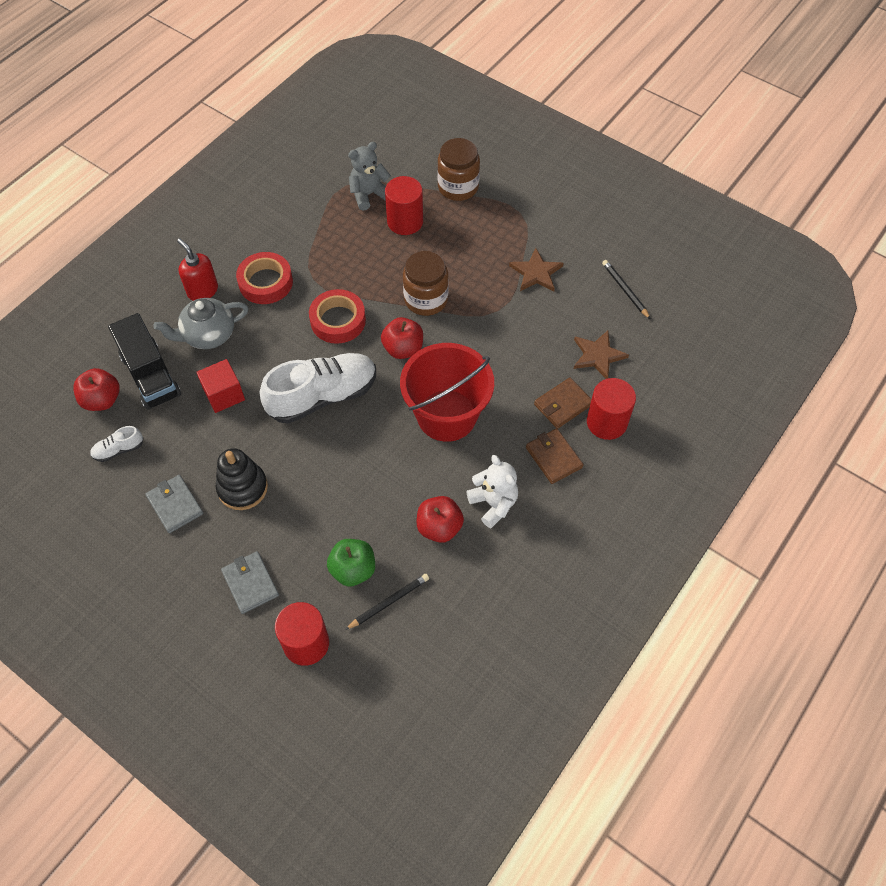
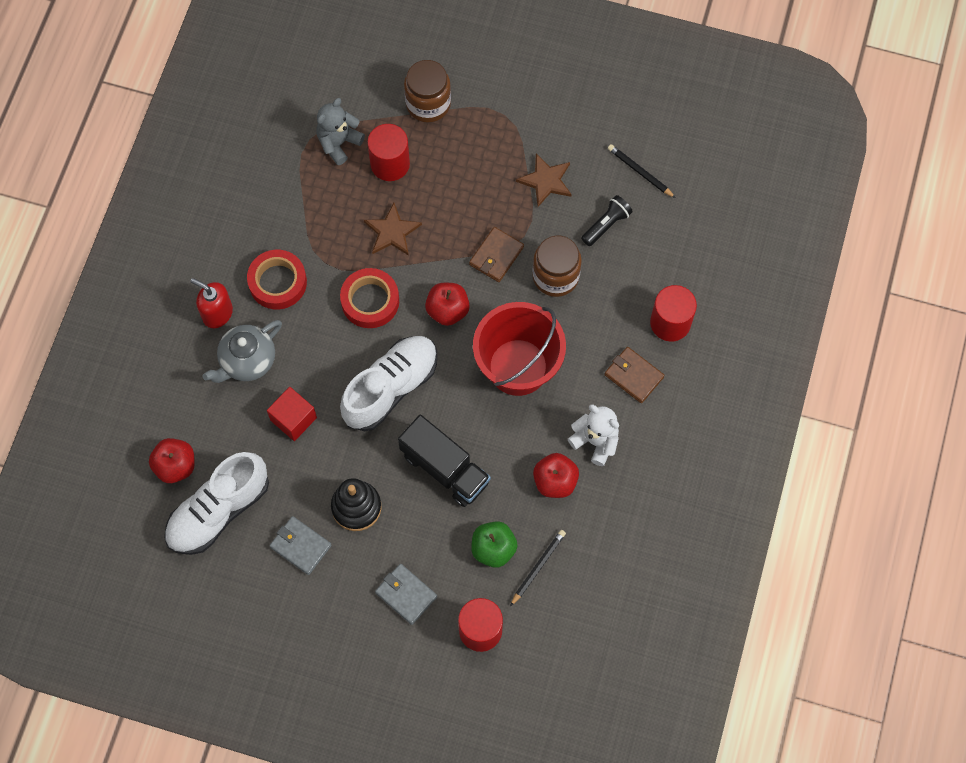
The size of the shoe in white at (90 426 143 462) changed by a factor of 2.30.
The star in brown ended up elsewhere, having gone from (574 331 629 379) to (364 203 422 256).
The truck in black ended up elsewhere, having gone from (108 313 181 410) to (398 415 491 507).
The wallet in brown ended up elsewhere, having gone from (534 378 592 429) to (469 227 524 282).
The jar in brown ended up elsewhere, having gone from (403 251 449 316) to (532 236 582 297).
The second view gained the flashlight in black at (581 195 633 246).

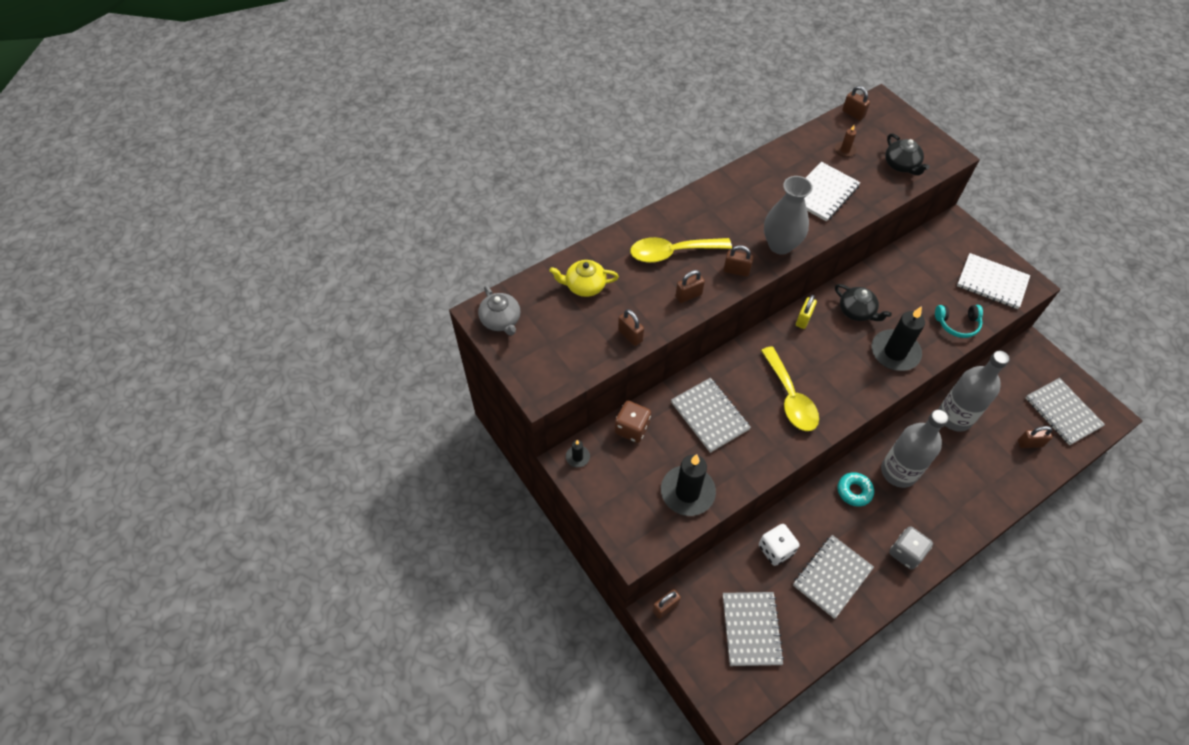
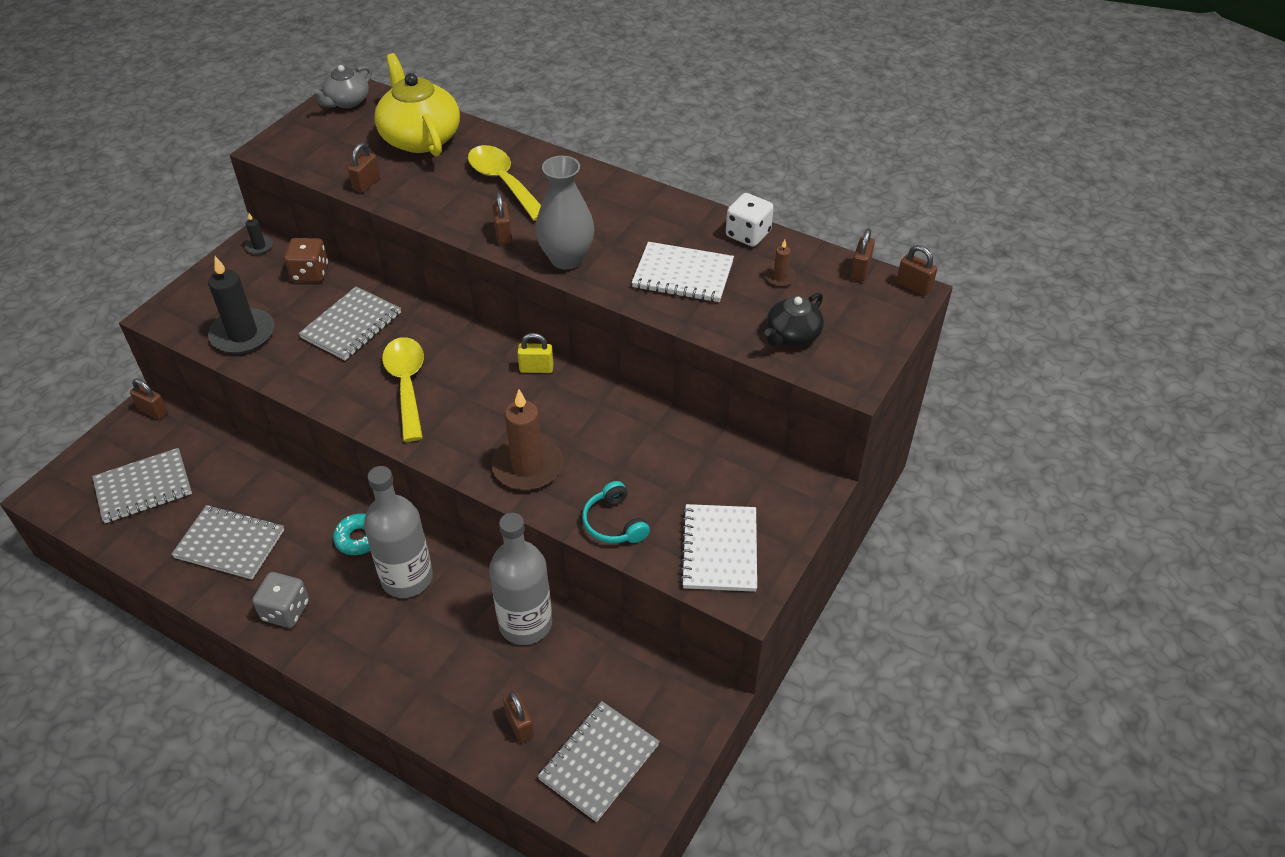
The size of the teapot in yellow at (549 260 619 297) changed by a factor of 1.76.
The spoon in yellow at (761 346 819 431) ended up facing another way, 120 degrees clockwise from before.
What was the candle in black at (872 306 925 371) turned into the candle in brown at (492 389 563 491).
The dice in white ended up elsewhere, having gone from (759 524 800 566) to (726 193 774 247).
The padlock in brown ended up elsewhere, having gone from (675 270 705 303) to (896 245 937 296).
The second view lost the teapot in black at (835 284 892 321).

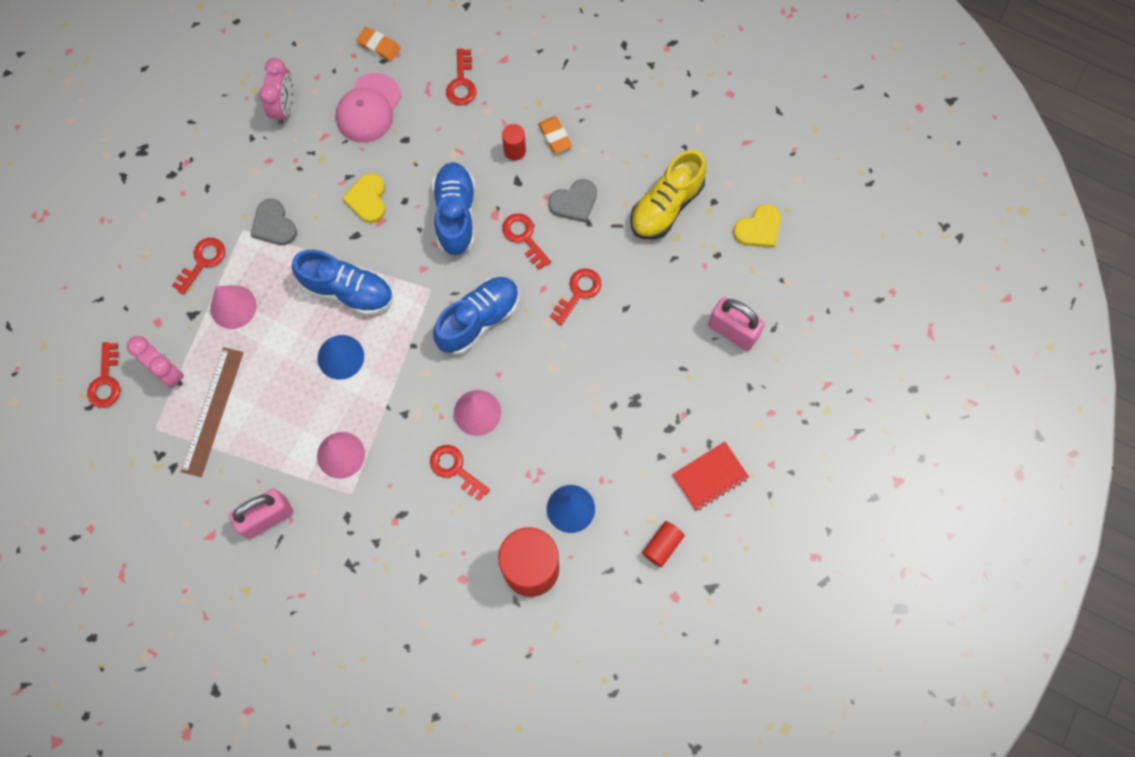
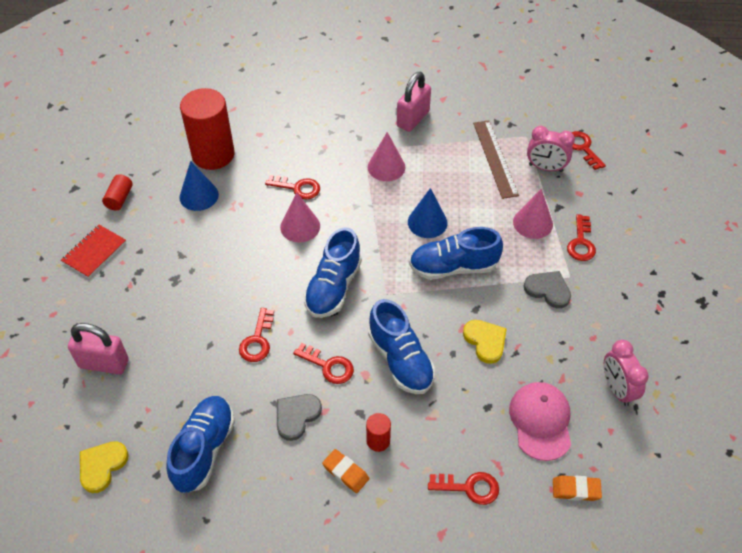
What was the shoe in yellow at (630 150 707 239) turned into the shoe in blue at (166 396 235 493).
The key in red at (446 49 476 105) ended up facing another way, 120 degrees clockwise from before.

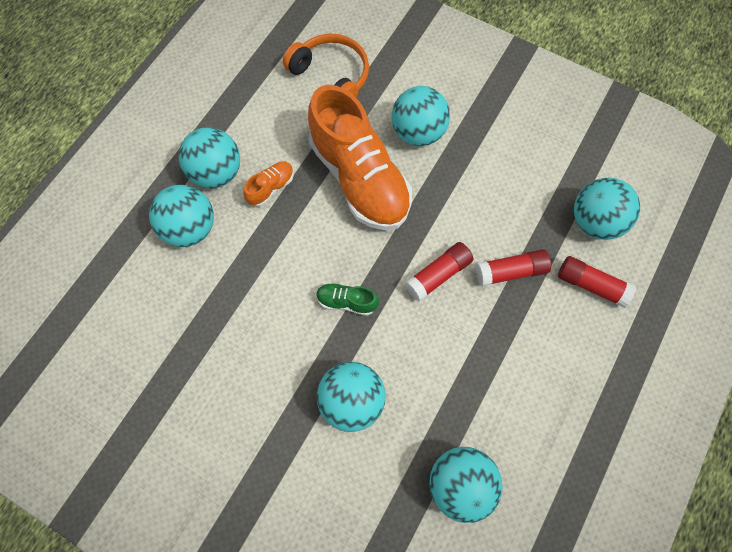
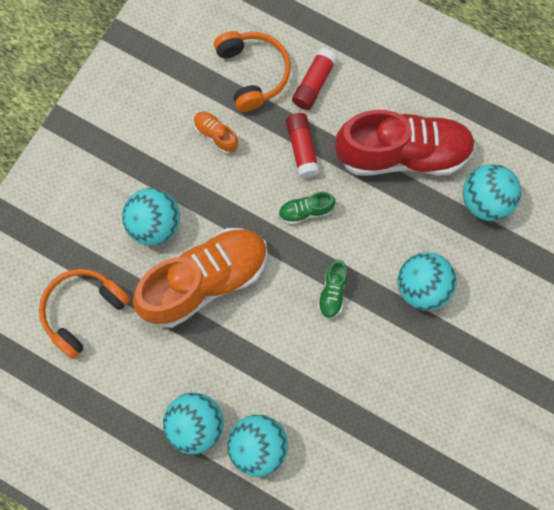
The shoe in orange ended up elsewhere, having gone from (244 161 294 207) to (194 112 238 154).
Where the ball in turquoise stood at (574 178 640 240), the headphones in orange came to stand at (214 31 291 112).
Where the glue stick in red stood at (405 242 473 302), the shoe in green came to stand at (278 192 335 225).
The second view gained the shoe in red at (335 110 475 176).

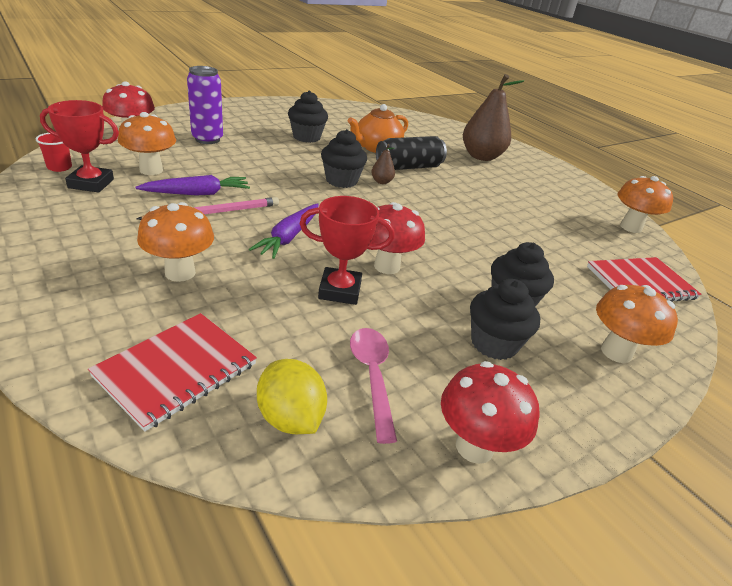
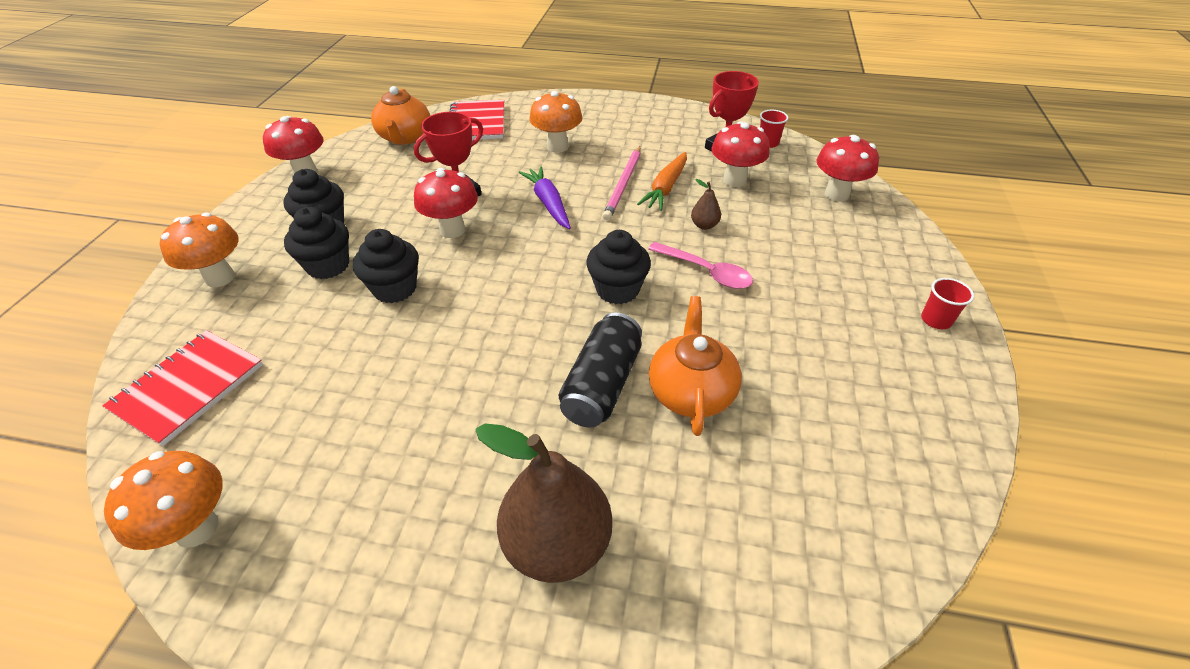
The cupcake in black ended up elsewhere, having gone from (288 91 328 143) to (353 229 419 303).
Where the lemon in yellow stood at (257 359 327 434), the teapot in orange came to stand at (371 86 430 145).
What was the carrot in purple at (135 175 250 196) turned into the carrot in orange at (637 152 687 211).
The spoon in pink ended up elsewhere, having gone from (350 328 397 444) to (648 242 753 289).
The pear in brown ended up elsewhere, having gone from (371 144 395 184) to (691 179 721 230).
What was the mushroom in orange at (118 112 176 175) turned into the mushroom in red at (711 121 770 187).
The second view gained the cup in red at (921 278 974 329).
The second view lost the can in purple at (187 66 223 144).

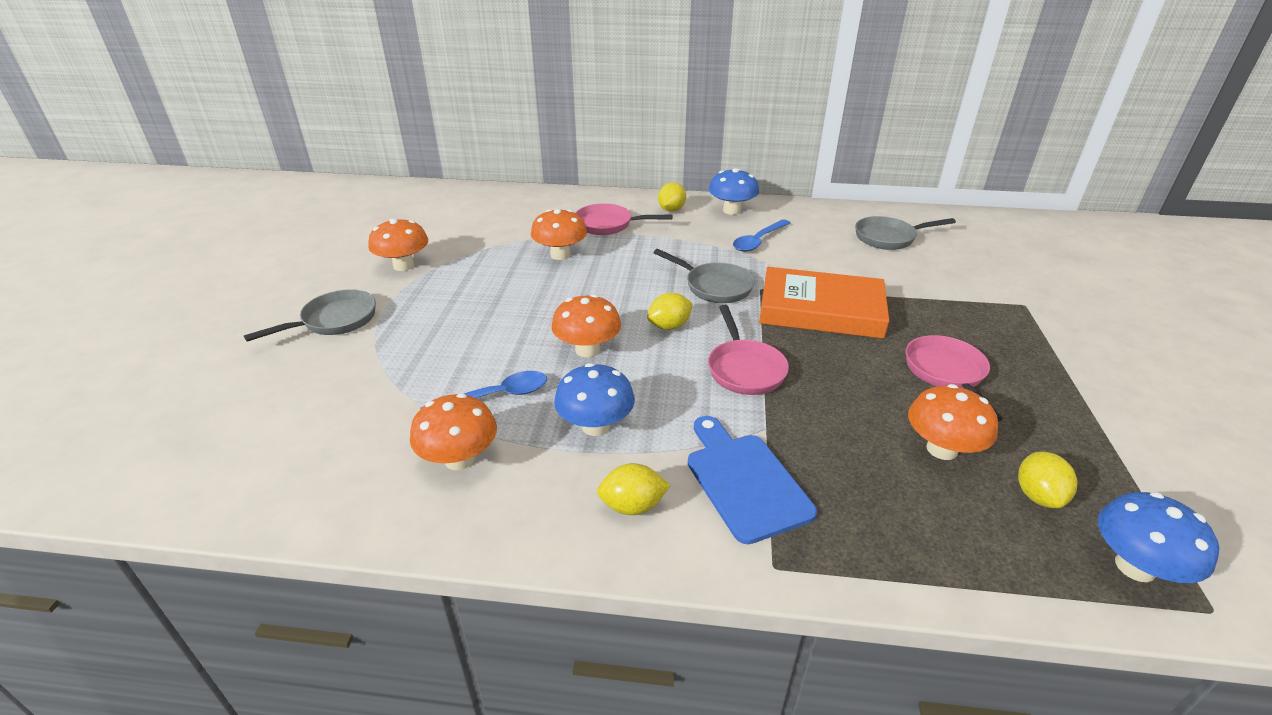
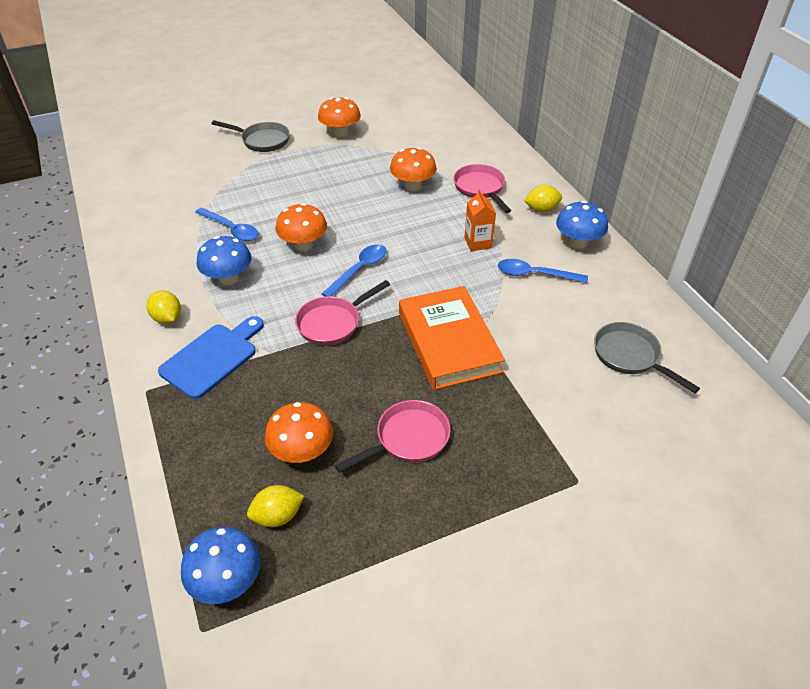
Where the lemon in yellow stood at (647 293 693 330), the spoon in blue came to stand at (322 244 387 297).
The second view gained the carton in orange at (464 189 496 251).
The second view lost the mushroom in orange at (410 393 497 470).
The second view lost the pan in grey at (653 249 755 303).

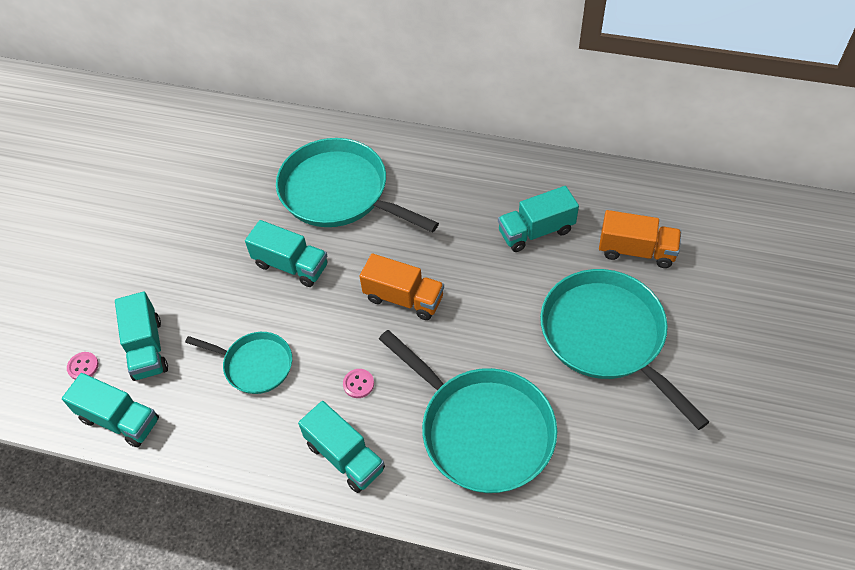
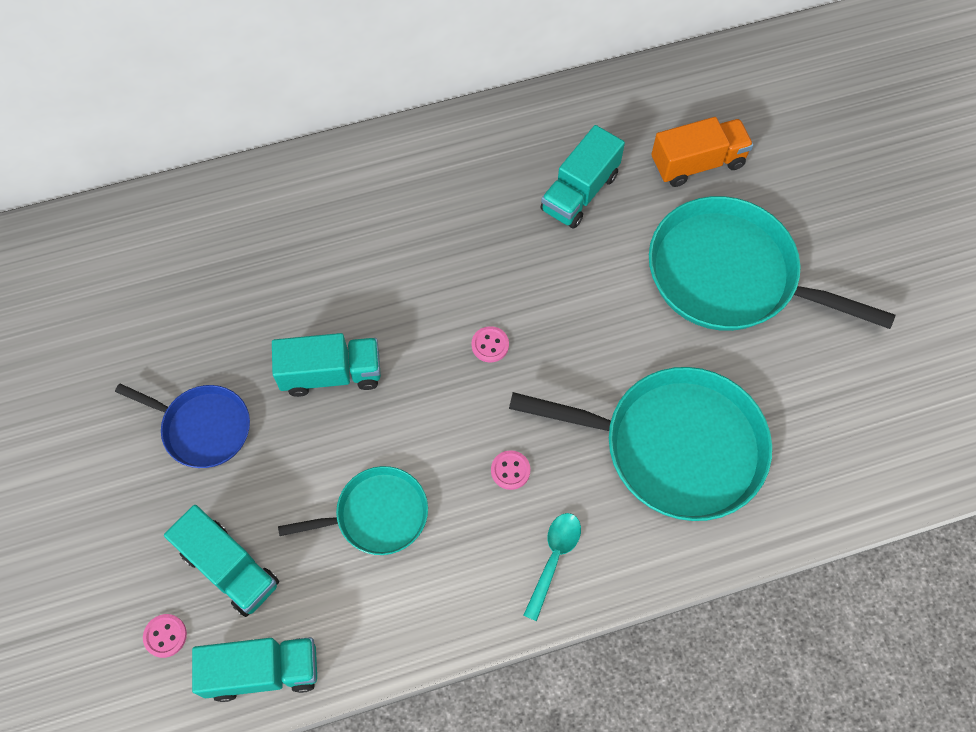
The second view gained the pan in blue at (115 384 250 468).
Where the truck in orange stood at (360 253 444 320), the button in pink came to stand at (472 326 509 363).
Where the truck in turquoise stood at (298 401 385 493), the spoon in turquoise came to stand at (523 513 581 621).
The second view lost the pan in turquoise at (276 138 439 233).

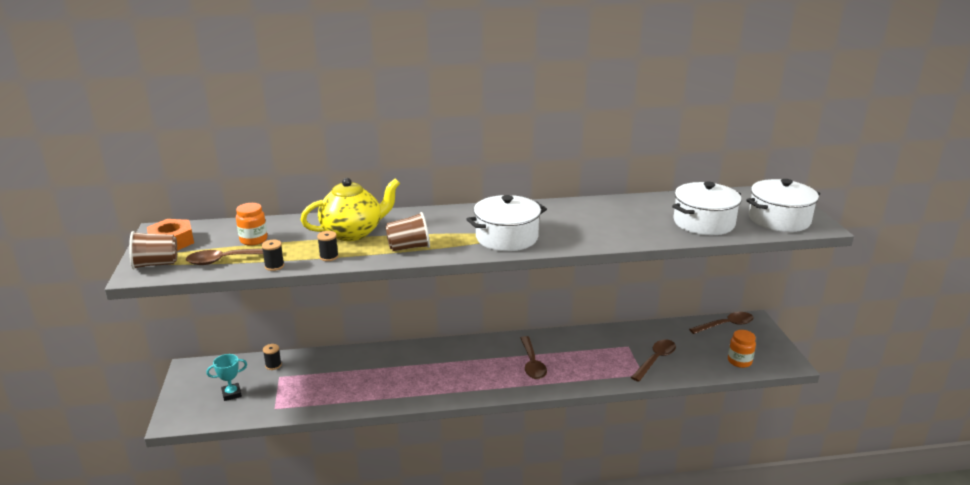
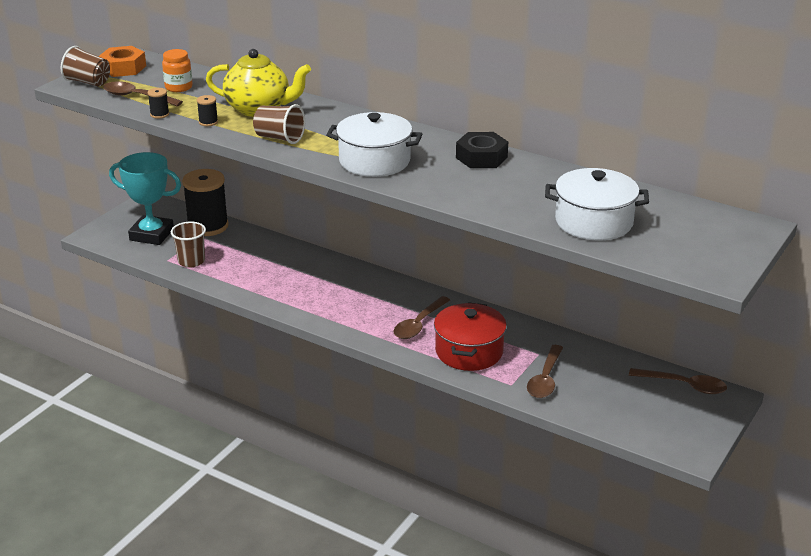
The size of the trophy in turquoise at (206 354 247 401) changed by a factor of 1.97.
The second view gained the cup in brown at (171 222 206 267).
The size of the spool in black at (263 344 282 370) changed by a factor of 2.47.
The second view gained the pot in red at (434 302 507 371).
The second view gained the nut in black at (456 132 508 168).
The spoon in brown at (631 339 676 382) ended up facing another way, 120 degrees clockwise from before.
The second view lost the jar in orange at (728 330 756 368).
The second view lost the pot in white at (746 179 820 232).

